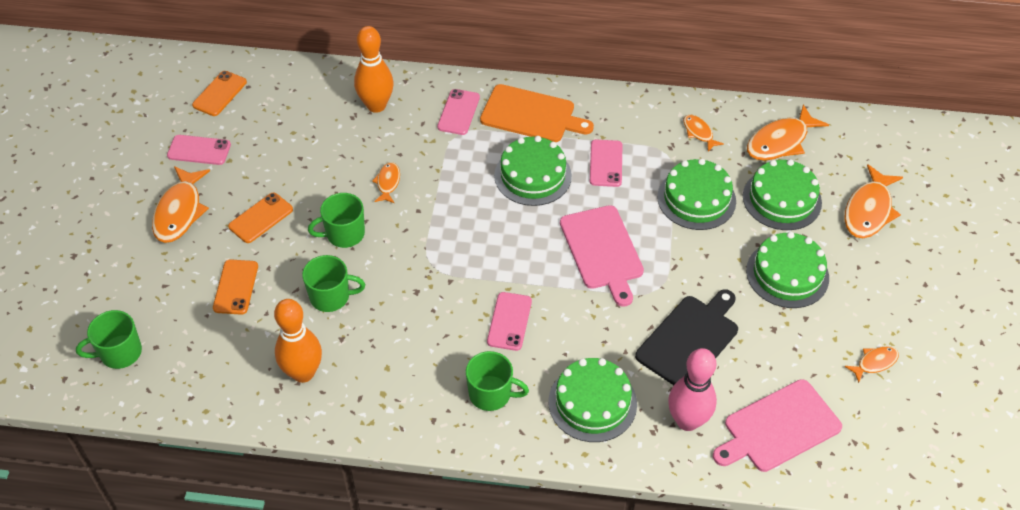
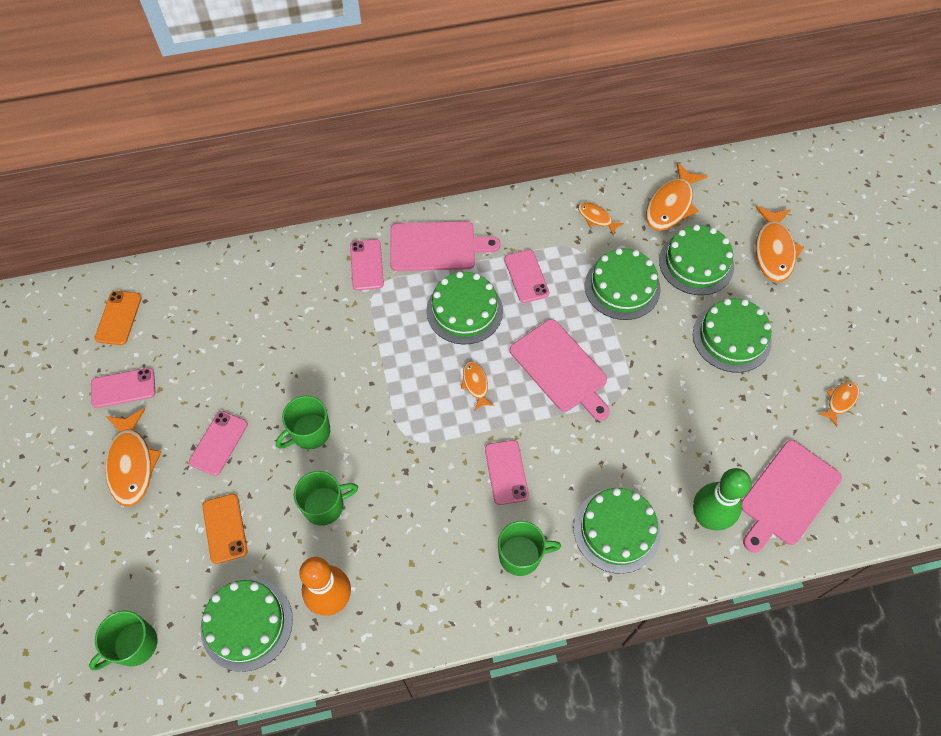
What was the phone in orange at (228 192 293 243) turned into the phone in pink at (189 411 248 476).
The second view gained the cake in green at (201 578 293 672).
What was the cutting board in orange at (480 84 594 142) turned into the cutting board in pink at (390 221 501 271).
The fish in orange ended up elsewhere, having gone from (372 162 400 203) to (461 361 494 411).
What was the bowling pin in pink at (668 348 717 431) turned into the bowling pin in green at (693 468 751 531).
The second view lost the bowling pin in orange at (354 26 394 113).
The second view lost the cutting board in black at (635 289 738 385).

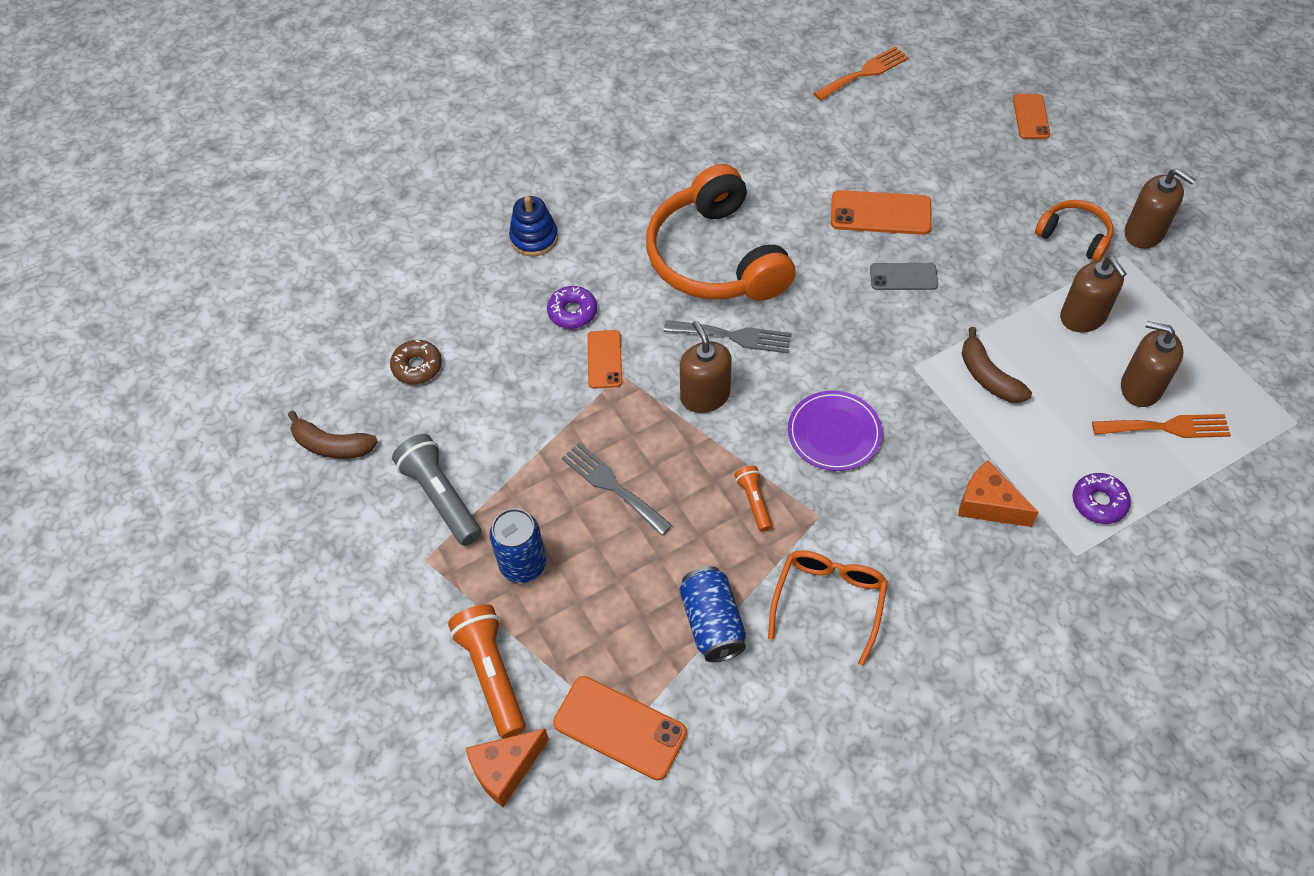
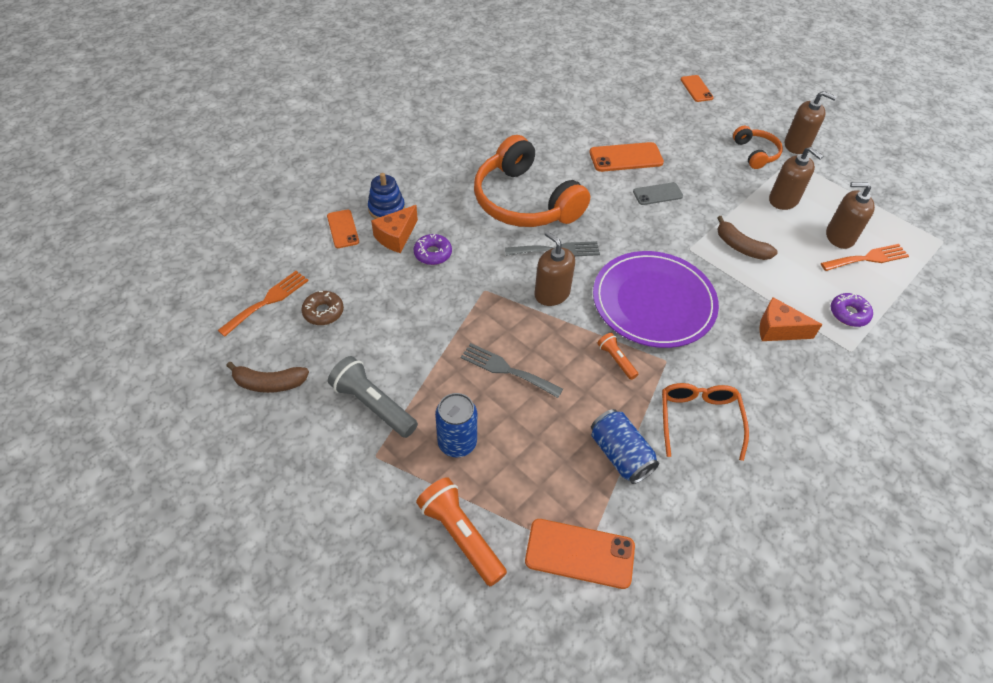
The fork in orange ended up elsewhere, having gone from (813 46 909 101) to (218 271 309 337).
The phone in orange ended up elsewhere, having gone from (587 330 622 389) to (327 210 359 248).
The cheese in orange ended up elsewhere, having gone from (466 728 549 807) to (371 205 418 253).
The size of the plate in purple at (788 391 882 471) changed by a factor of 1.77.
The headphones in orange at (1035 200 1113 261) ended up facing another way, 60 degrees clockwise from before.

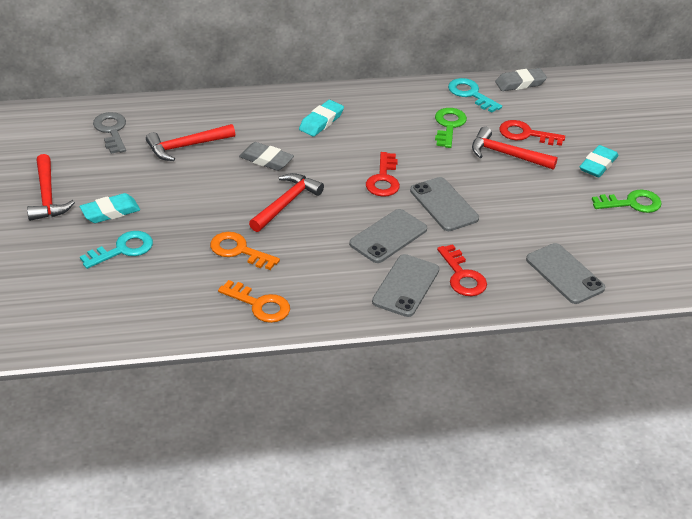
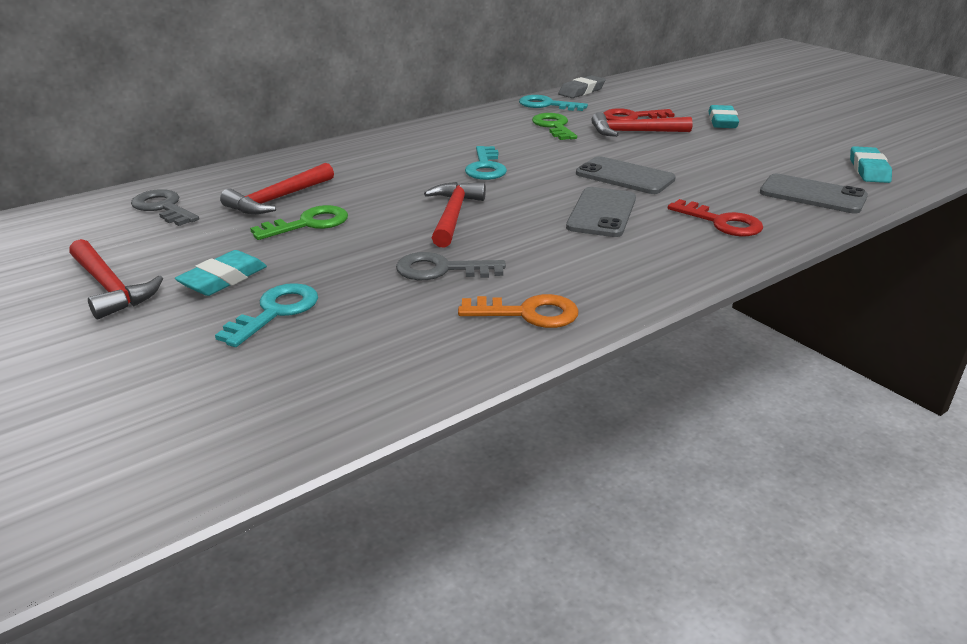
The key in green ended up elsewhere, having gone from (592 189 662 213) to (250 205 348 240).
What was the key in orange at (210 232 280 270) turned into the key in grey at (396 252 506 280).
The second view gained the key in turquoise at (465 146 507 180).
The eraser in turquoise ended up elsewhere, having gone from (299 100 344 137) to (850 146 892 183).
The second view lost the eraser in grey at (239 142 294 171).
The second view lost the key in red at (366 152 400 197).
The second view lost the phone in grey at (372 254 439 317).

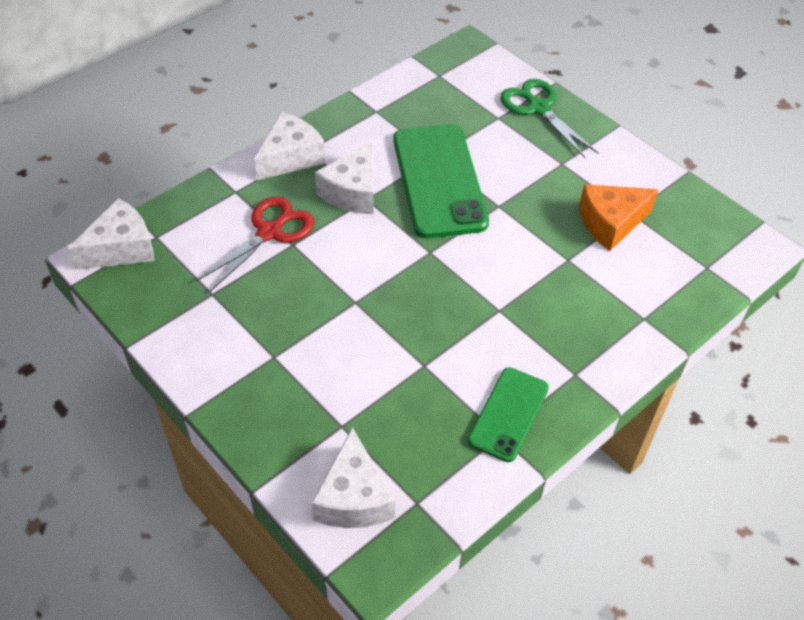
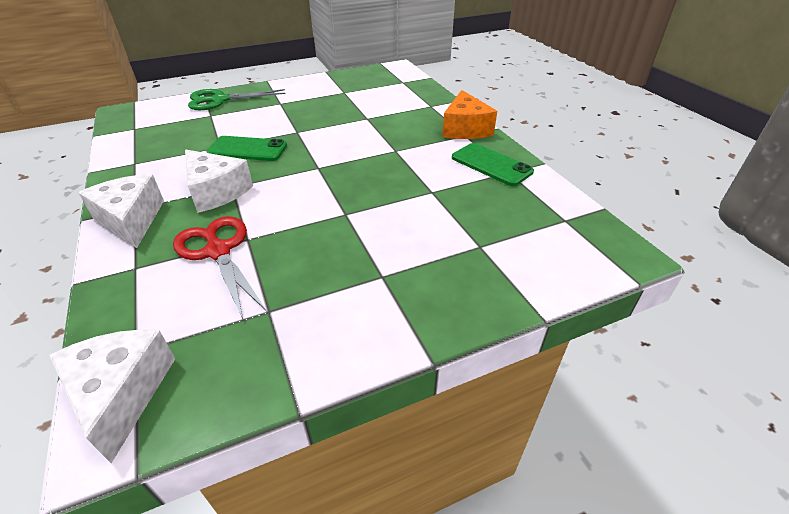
The size of the phone in green at (393 124 489 238) changed by a factor of 0.57.
The cheese in orange ended up elsewhere, having gone from (579 184 659 251) to (442 90 497 139).
The second view lost the cheese in white at (311 427 395 528).

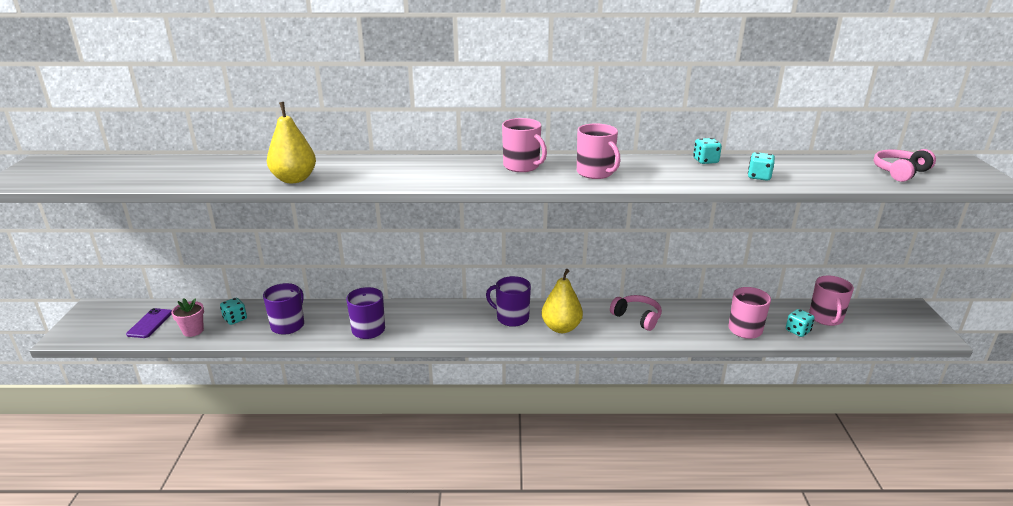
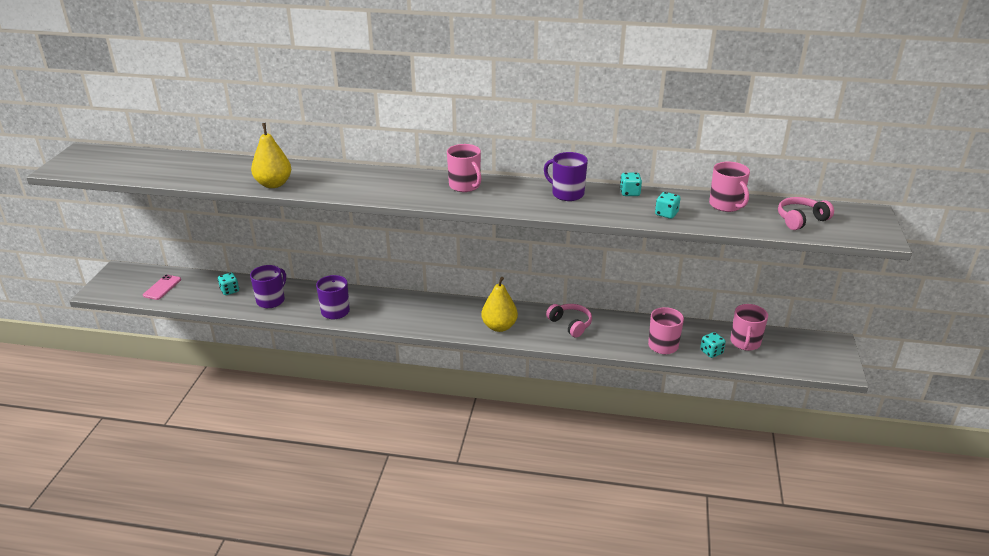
What was the phone in purple at (126 308 172 338) turned into the phone in pink at (143 275 181 300).
The mug in purple ended up elsewhere, having gone from (486 276 531 327) to (544 152 588 201).
The mug in pink ended up elsewhere, having gone from (577 124 620 179) to (709 161 750 212).
The second view lost the flower pot in pink at (171 298 204 337).

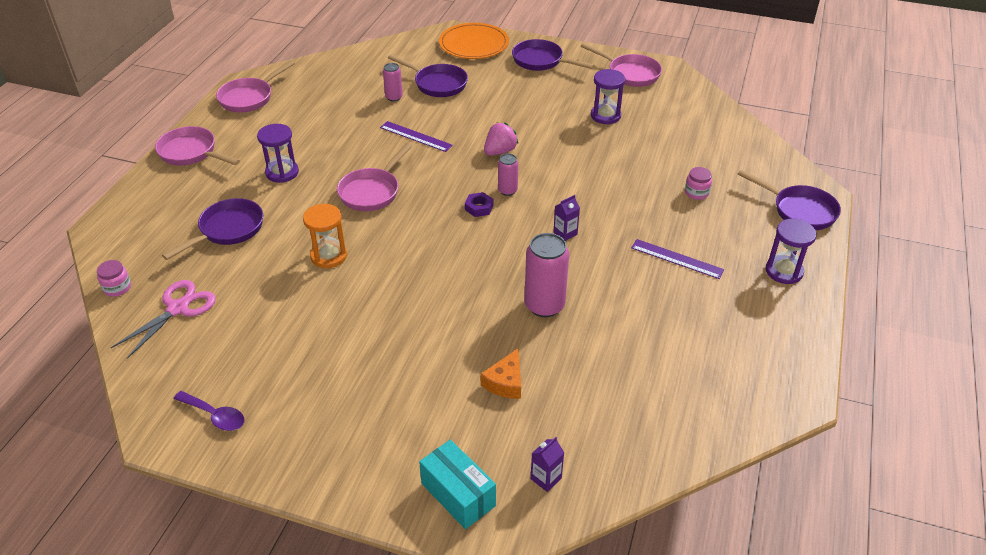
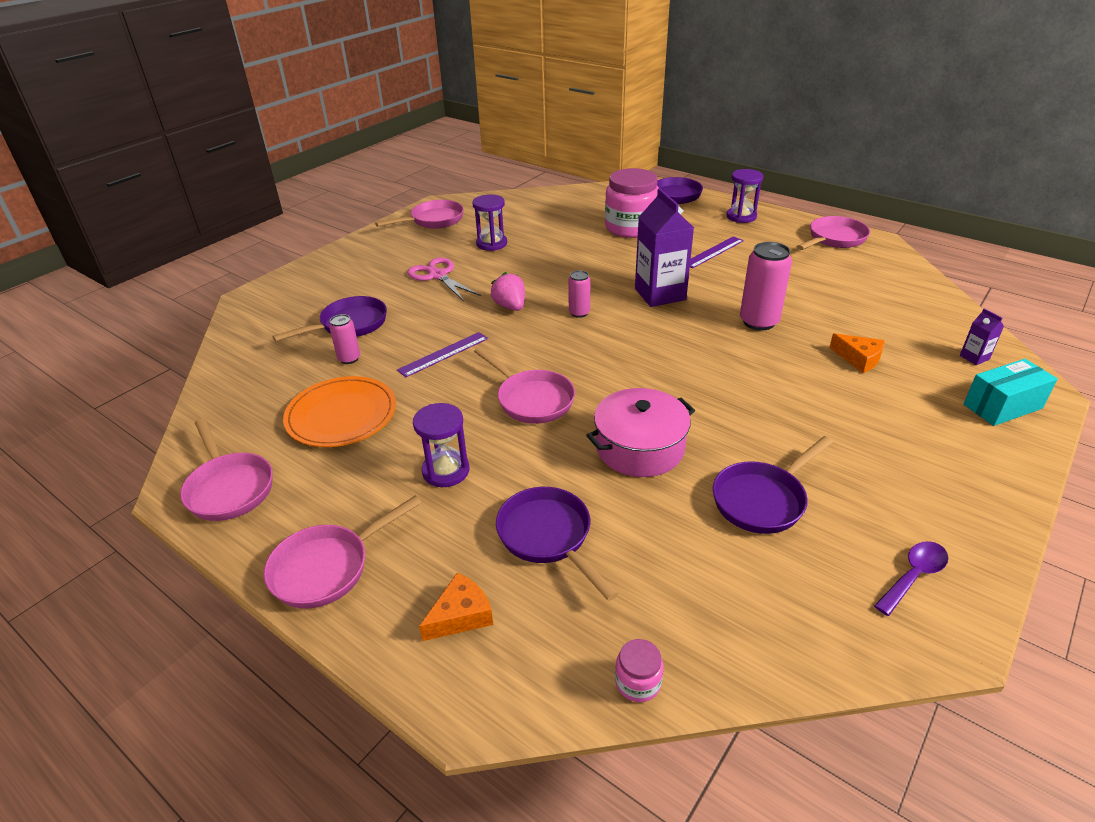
The plate in orange ended up elsewhere, having gone from (439 23 509 59) to (283 376 396 447).
The scissors in pink ended up elsewhere, having gone from (111 280 216 359) to (407 257 481 301).
The second view gained the cheese in orange at (419 572 493 641).
Where the hourglass in orange stood at (303 204 347 268), the pot in pink came to stand at (586 388 695 477).
The size of the jar in pink at (685 167 712 200) changed by a factor of 2.38.
The size of the carton in purple at (554 195 580 241) changed by a factor of 2.28.
The pan in purple ended up elsewhere, having gone from (512 39 595 71) to (713 436 833 534).
The second view gained the pan in pink at (797 216 870 250).
The second view lost the nut in purple at (465 192 493 217).

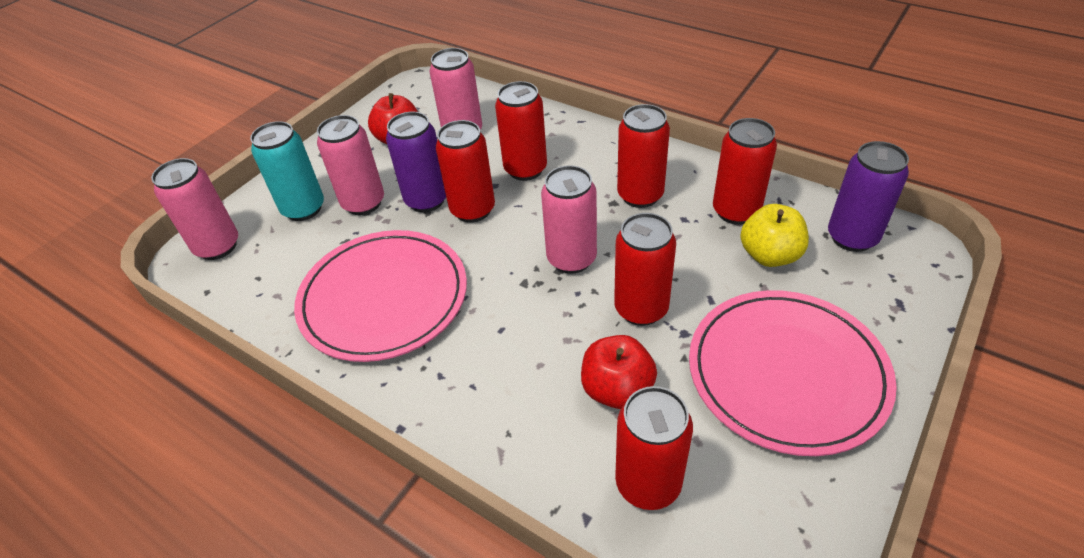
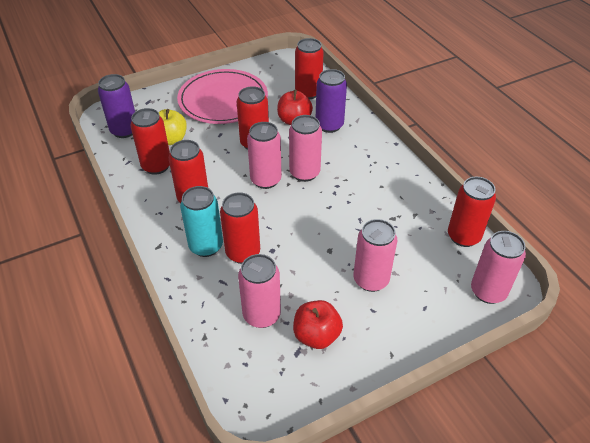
The can in turquoise ended up elsewhere, having gone from (250 121 324 221) to (180 186 223 257).
The second view gained the can in pink at (289 115 322 182).
The can in purple ended up elsewhere, having gone from (386 112 446 212) to (316 69 347 133).
The can in red ended up elsewhere, having gone from (436 120 495 223) to (448 176 496 247).
The second view lost the plate in pink at (294 230 467 362).

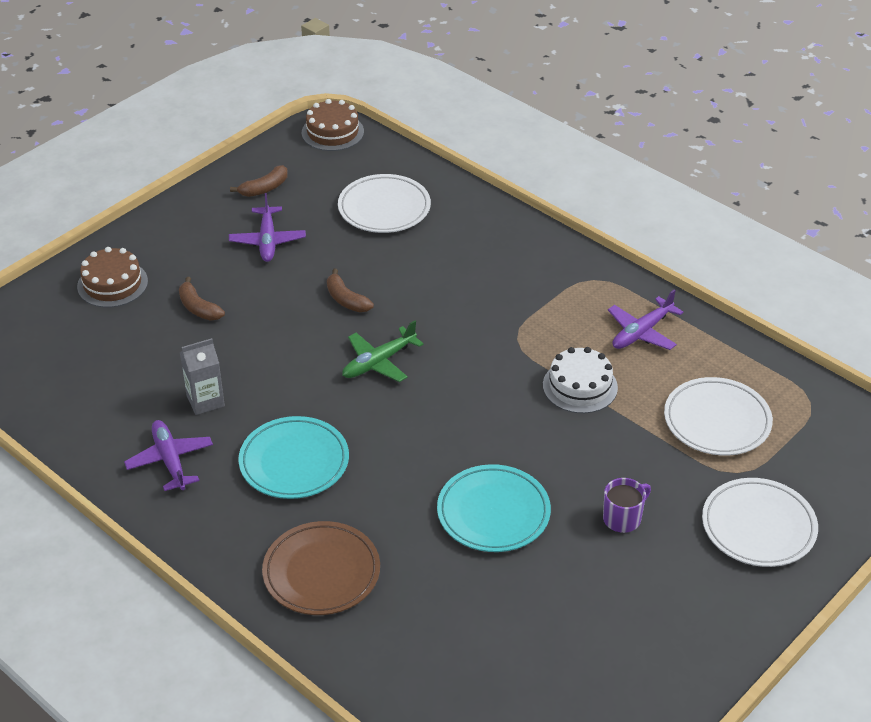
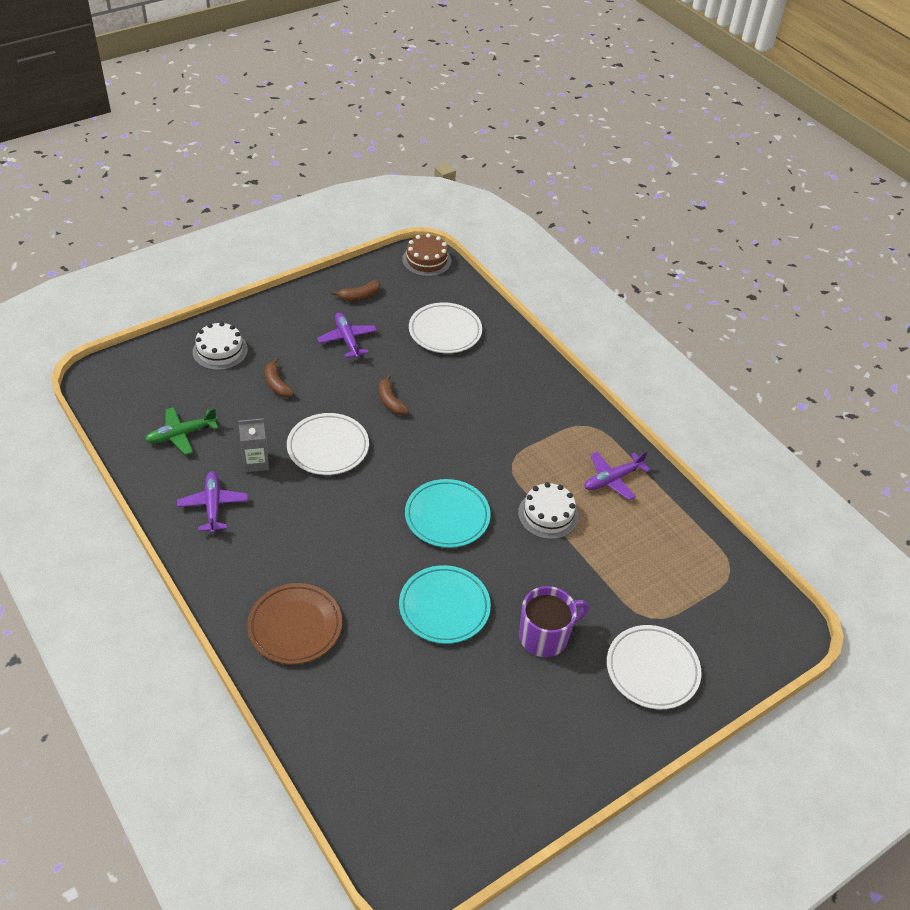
The plane in green ended up elsewhere, having gone from (342 320 424 382) to (145 407 218 455).
What was the cake in brown at (77 247 148 308) turned into the cake in white at (193 322 248 370).
The plate in white ended up elsewhere, having gone from (664 377 773 456) to (287 413 369 475).
The plane in purple at (229 193 306 262) ended up facing another way, 150 degrees clockwise from before.
The plate in turquoise ended up elsewhere, having gone from (238 416 349 499) to (405 479 491 548).
The size of the mug in purple at (603 478 651 533) changed by a factor of 1.59.

